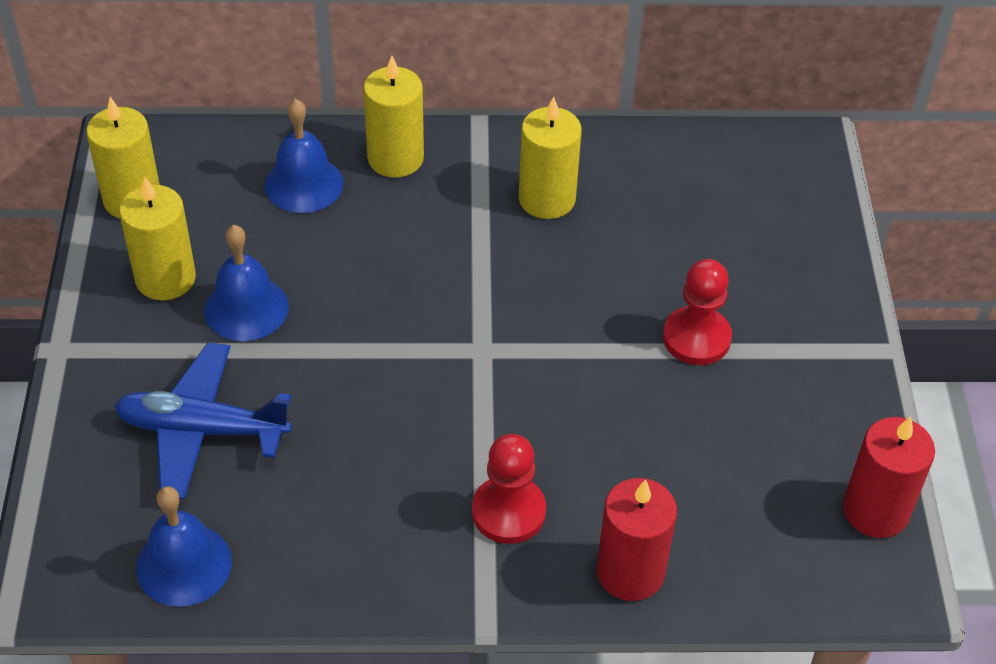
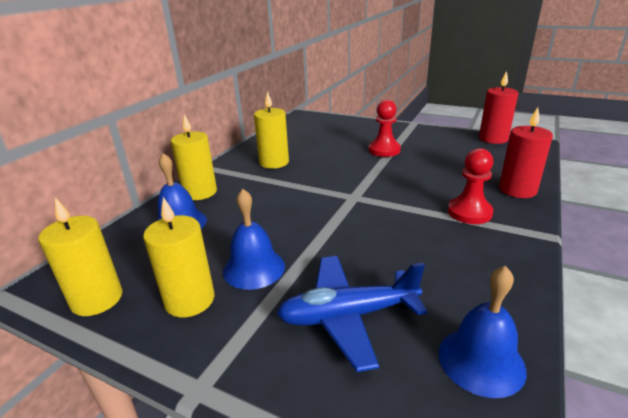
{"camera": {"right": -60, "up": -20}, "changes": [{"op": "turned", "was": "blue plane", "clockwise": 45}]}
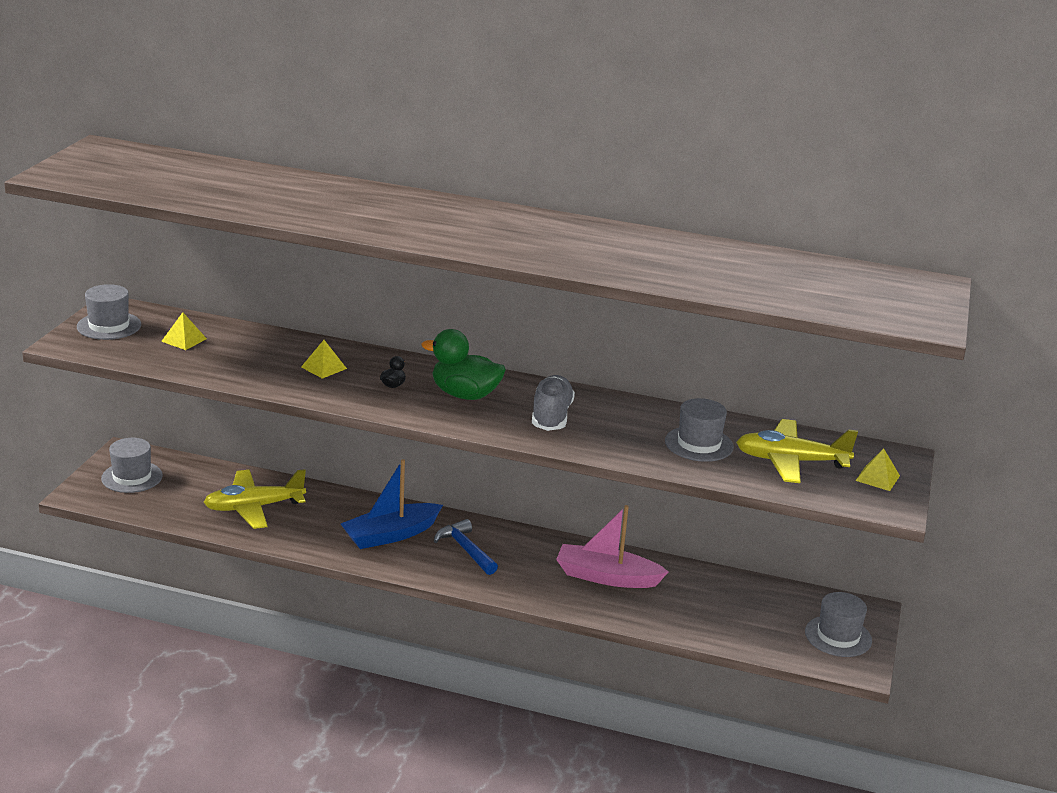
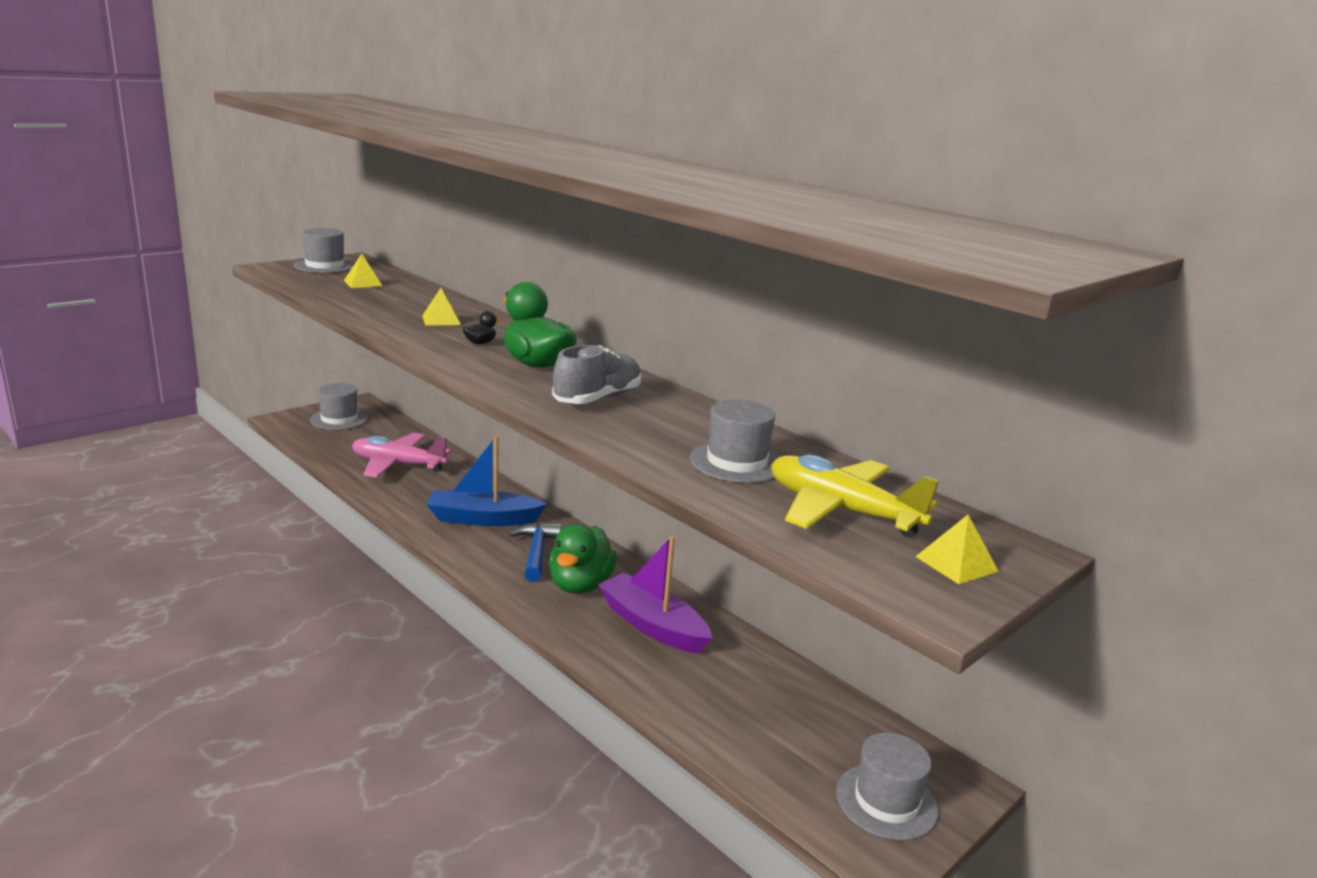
{"camera": {"right": 30, "up": -5}, "changes": [{"op": "added", "now": "green duck (2nd from left)"}, {"op": "recoloured", "was": "yellow plane (1st from left)", "now": "pink plane"}, {"op": "recoloured", "was": "pink boat", "now": "purple boat"}]}
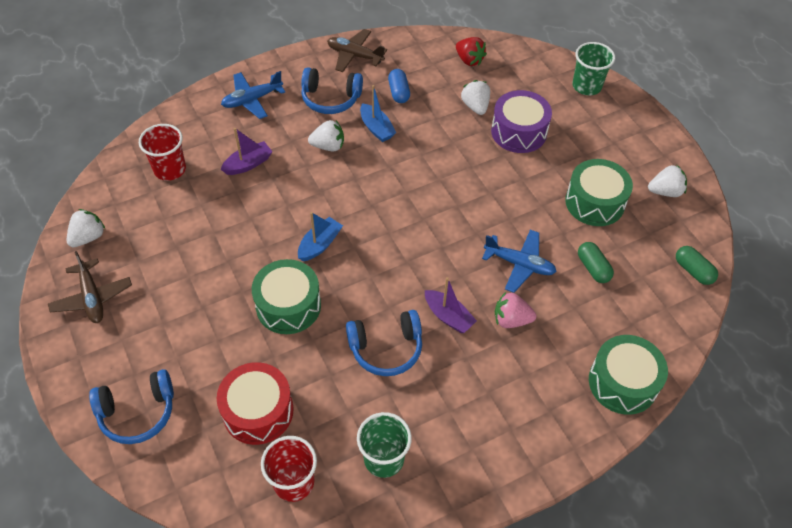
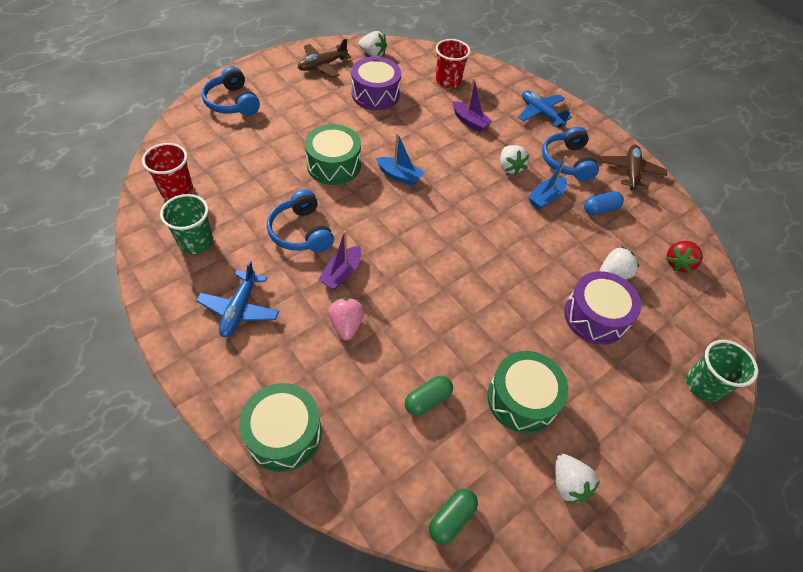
{"camera": {"right": 75, "up": 0}, "changes": [{"op": "removed", "was": "red drum"}, {"op": "added", "now": "purple drum (1st from left)"}, {"op": "moved", "was": "blue plane (2nd from left in the first image)", "now": "blue plane (1st from left)"}]}
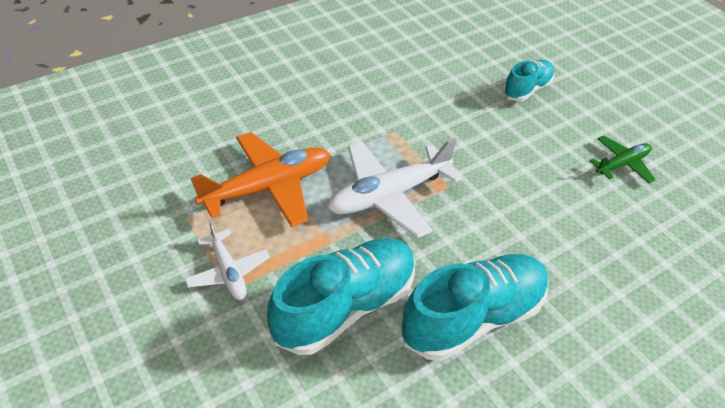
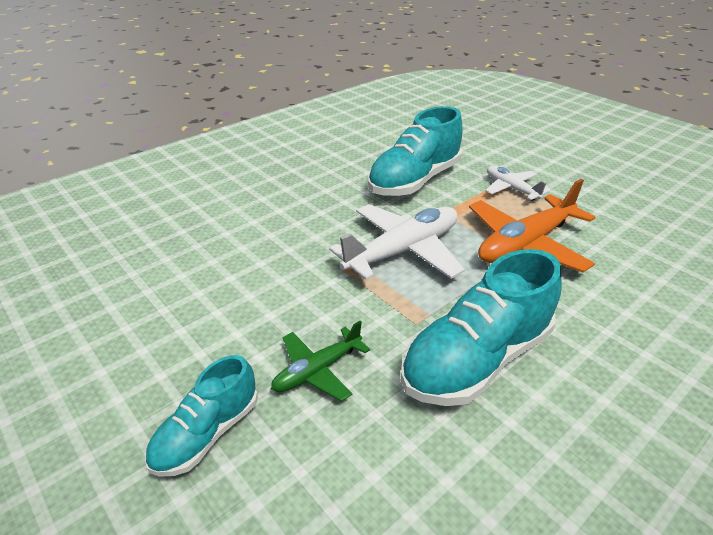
{"camera": {"right": 175, "up": -10}, "changes": [{"op": "moved", "was": "turquoise shoe (2nd from left in the first image)", "now": "turquoise shoe (3rd from left)"}, {"op": "moved", "was": "green plane"}]}
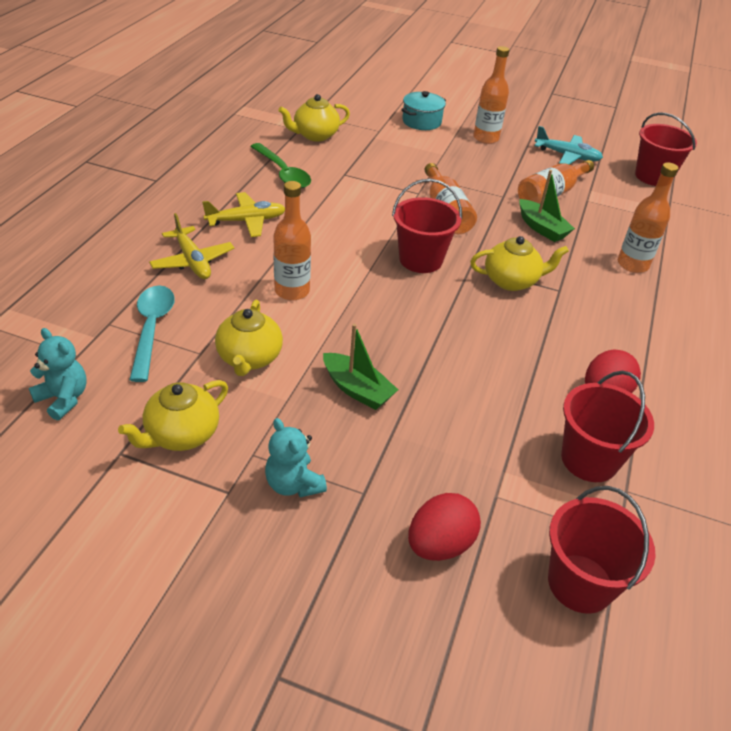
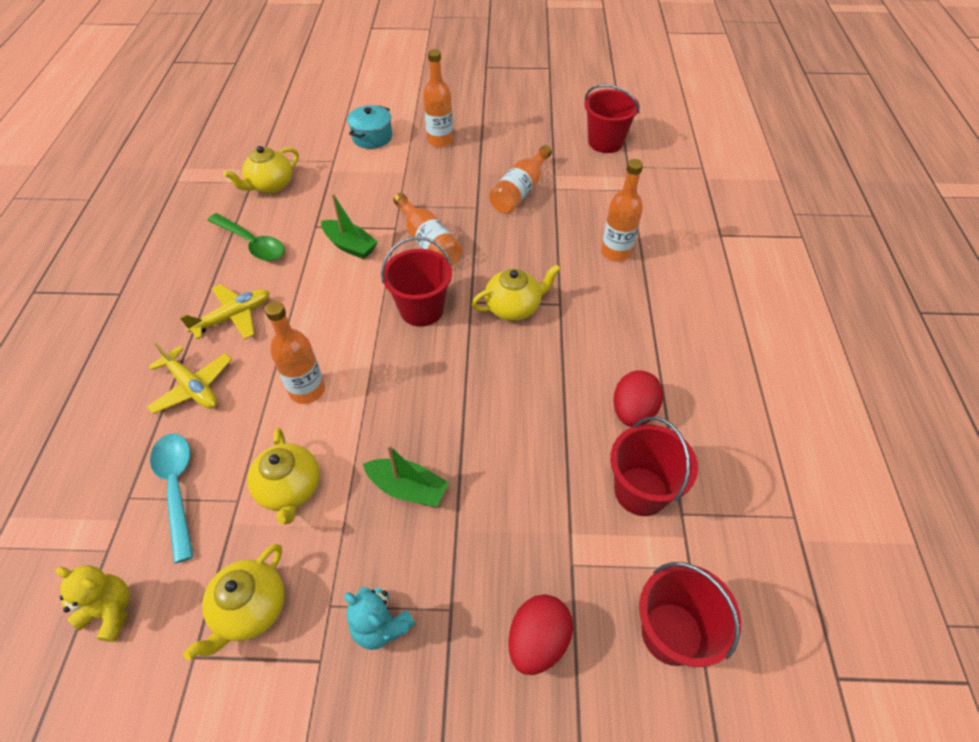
{"camera": {"right": -15, "up": 10}, "changes": [{"op": "removed", "was": "turquoise plane"}, {"op": "moved", "was": "green boat (2nd from left in the first image)", "now": "green boat (1st from left)"}, {"op": "recoloured", "was": "turquoise teddy bear (1st from left)", "now": "yellow teddy bear"}]}
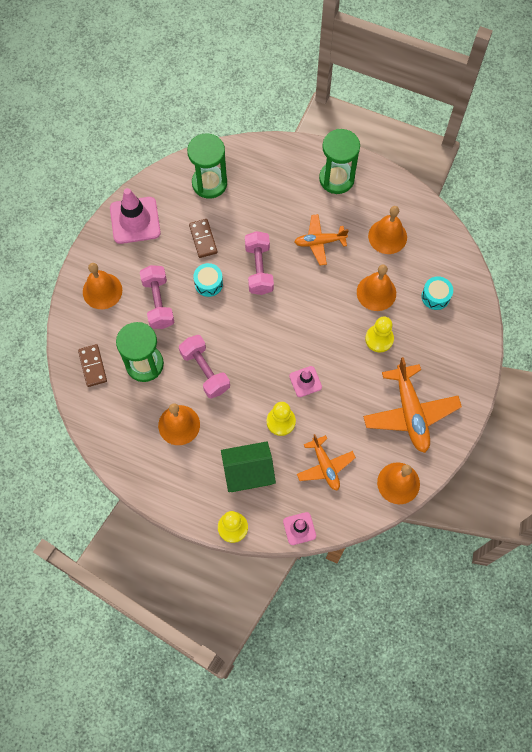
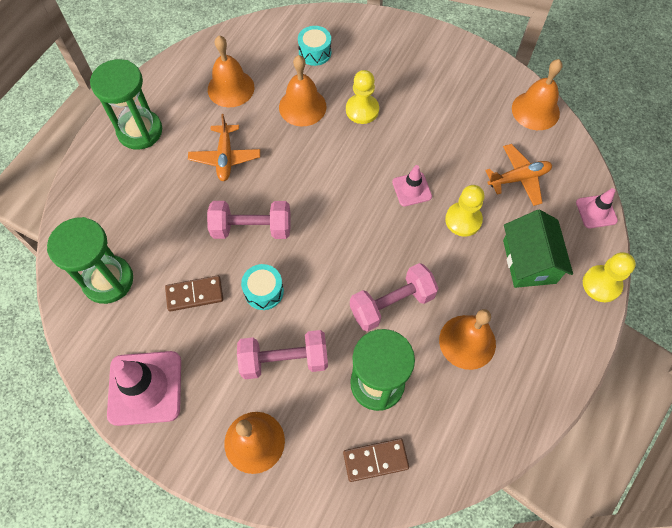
{"camera": {"right": -85, "up": -5}, "changes": [{"op": "removed", "was": "orange plane (3rd from left)"}]}
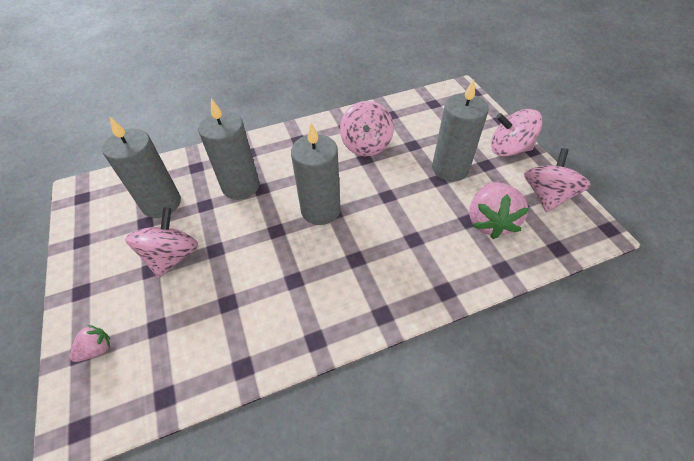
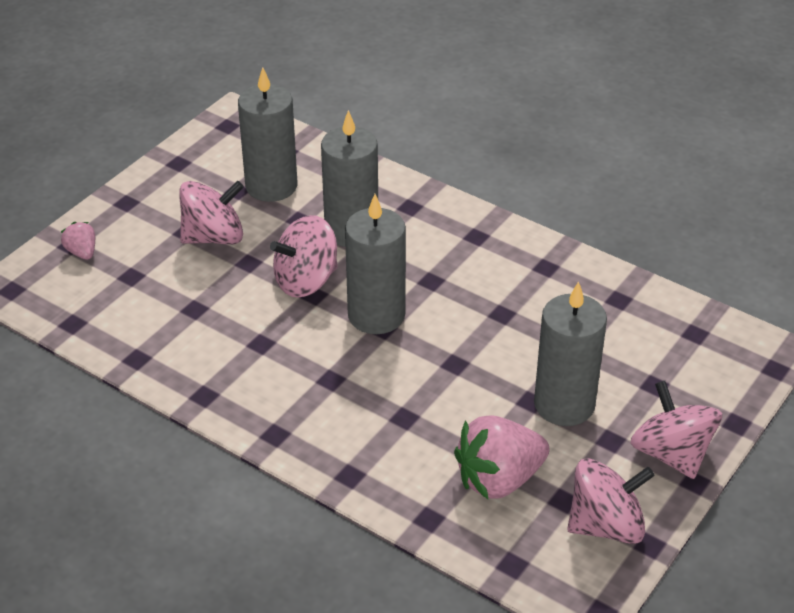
{"camera": {"right": 55, "up": -10}, "changes": [{"op": "moved", "was": "pink spinning top (2nd from left)"}, {"op": "turned", "was": "pink strawberry (1st from left)", "clockwise": -135}]}
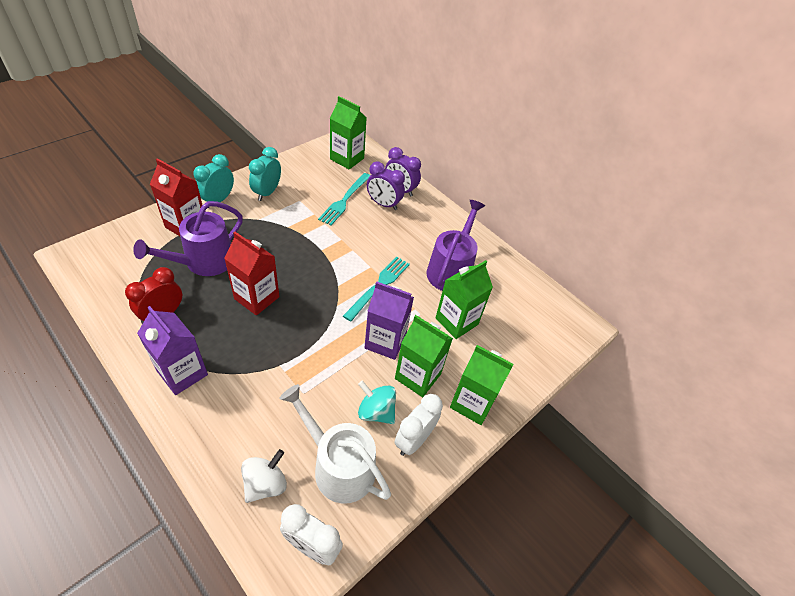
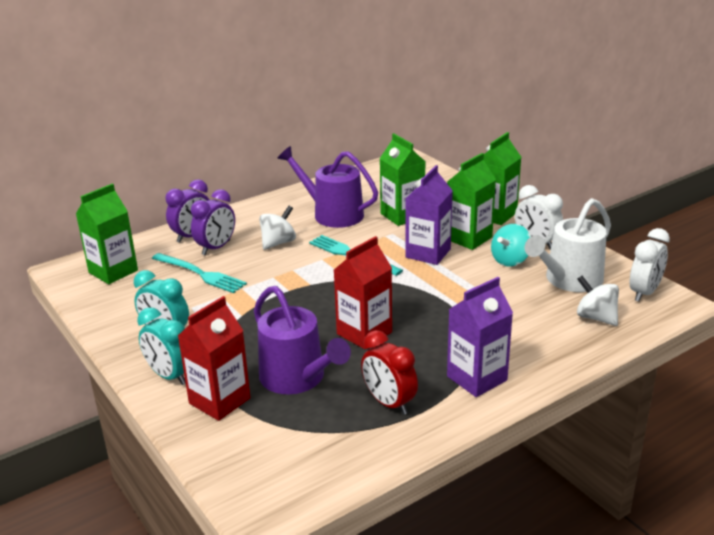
{"camera": {"right": -75, "up": -20}, "changes": [{"op": "added", "now": "white spinning top (1st from left)"}]}
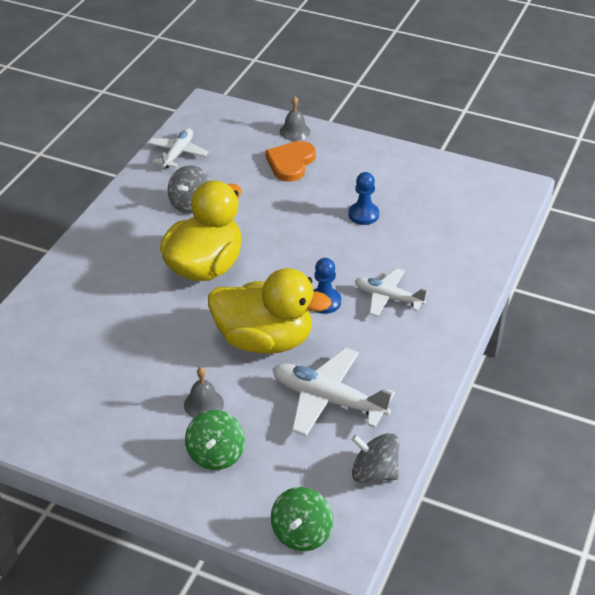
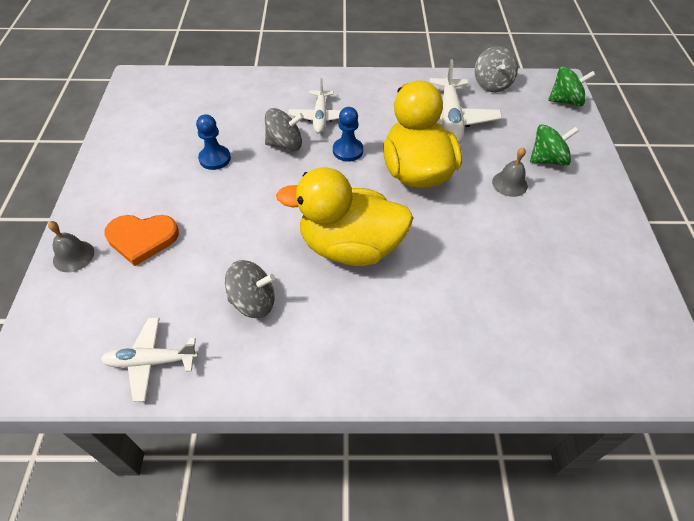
{"camera": {"right": -115, "up": 10}, "changes": [{"op": "added", "now": "grey spinning top (2nd from left)"}]}
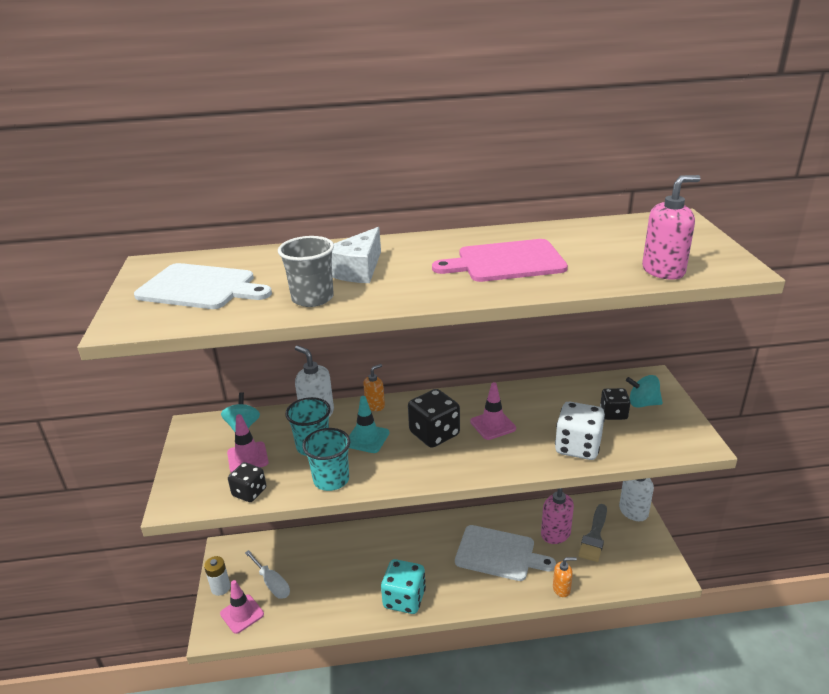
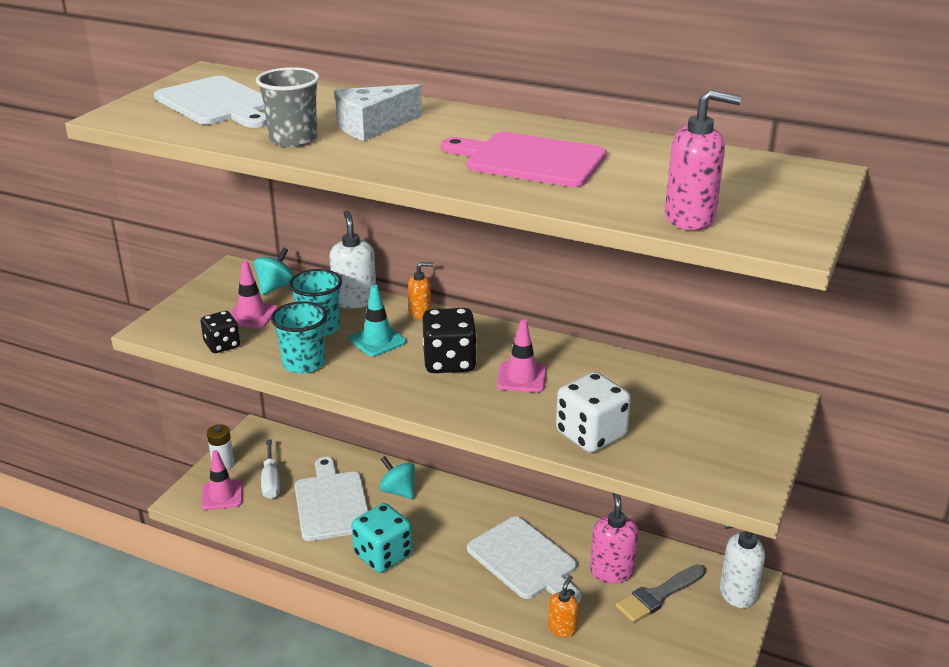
{"camera": {"right": 30, "up": 0}, "changes": [{"op": "removed", "was": "black dice (3rd from left)"}, {"op": "added", "now": "white cutting board (2nd from left)"}, {"op": "moved", "was": "turquoise spinning top (2nd from left)"}, {"op": "turned", "was": "orange soap dispenser (2nd from left)", "clockwise": -90}]}
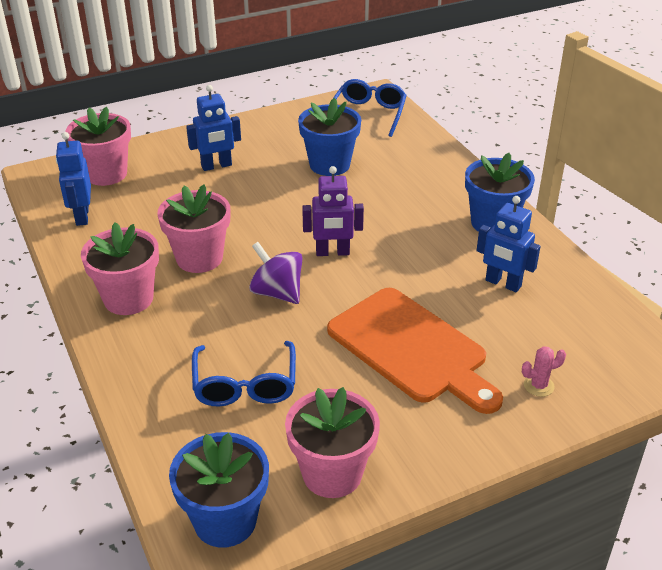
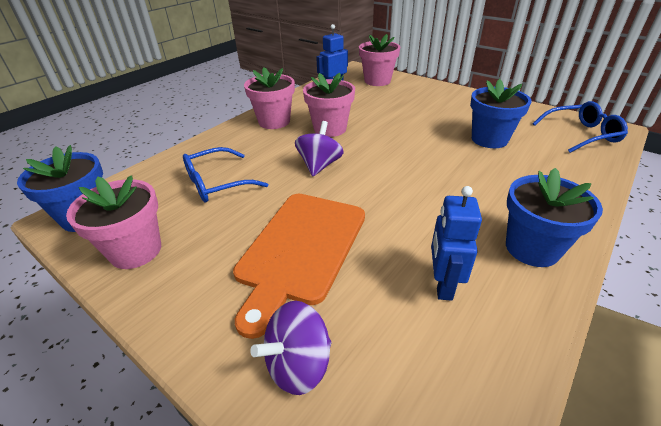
{"camera": {"right": 65, "up": 0}, "changes": [{"op": "removed", "was": "blue robot (2nd from left)"}, {"op": "removed", "was": "purple robot"}, {"op": "replaced", "was": "pink cactus", "now": "purple spinning top (1st from left)"}]}
